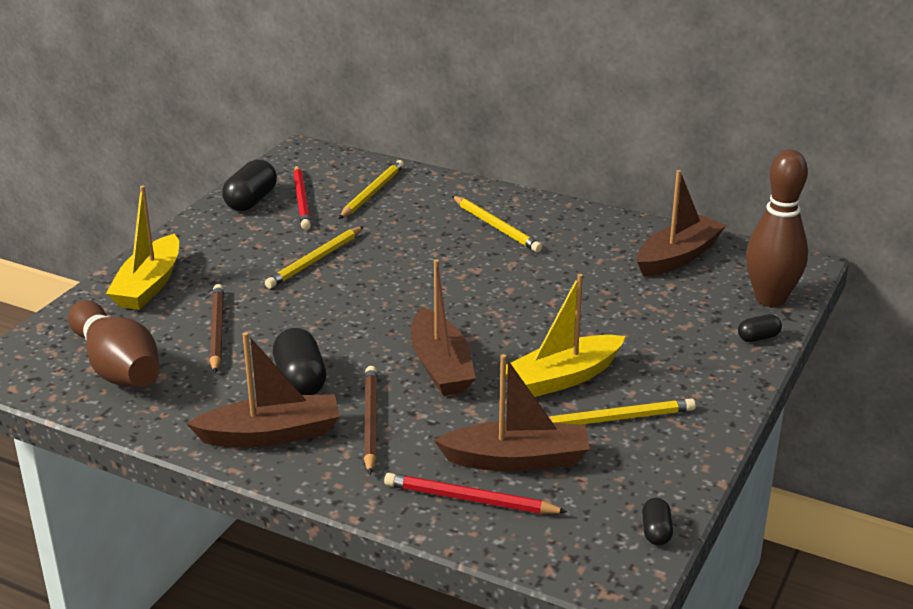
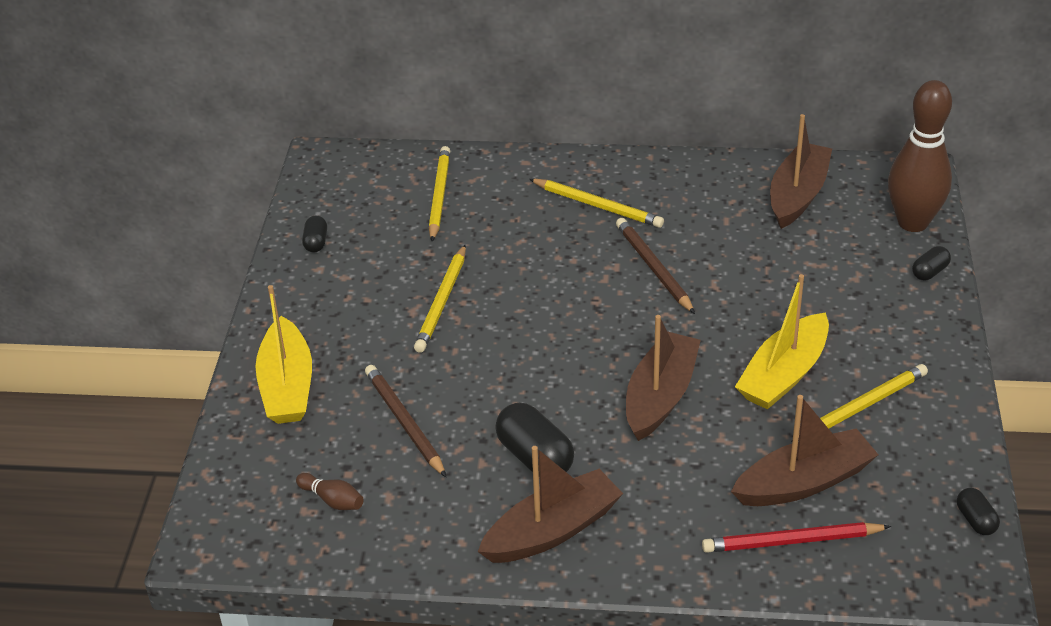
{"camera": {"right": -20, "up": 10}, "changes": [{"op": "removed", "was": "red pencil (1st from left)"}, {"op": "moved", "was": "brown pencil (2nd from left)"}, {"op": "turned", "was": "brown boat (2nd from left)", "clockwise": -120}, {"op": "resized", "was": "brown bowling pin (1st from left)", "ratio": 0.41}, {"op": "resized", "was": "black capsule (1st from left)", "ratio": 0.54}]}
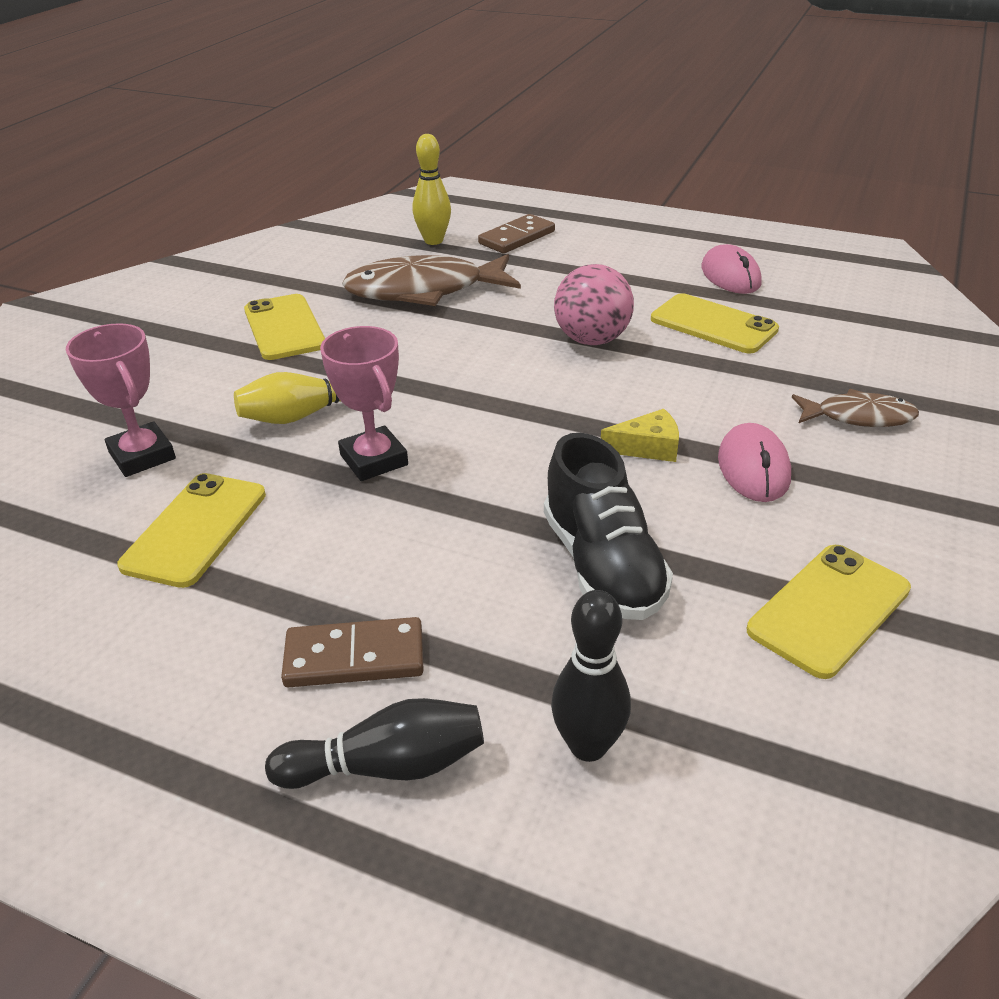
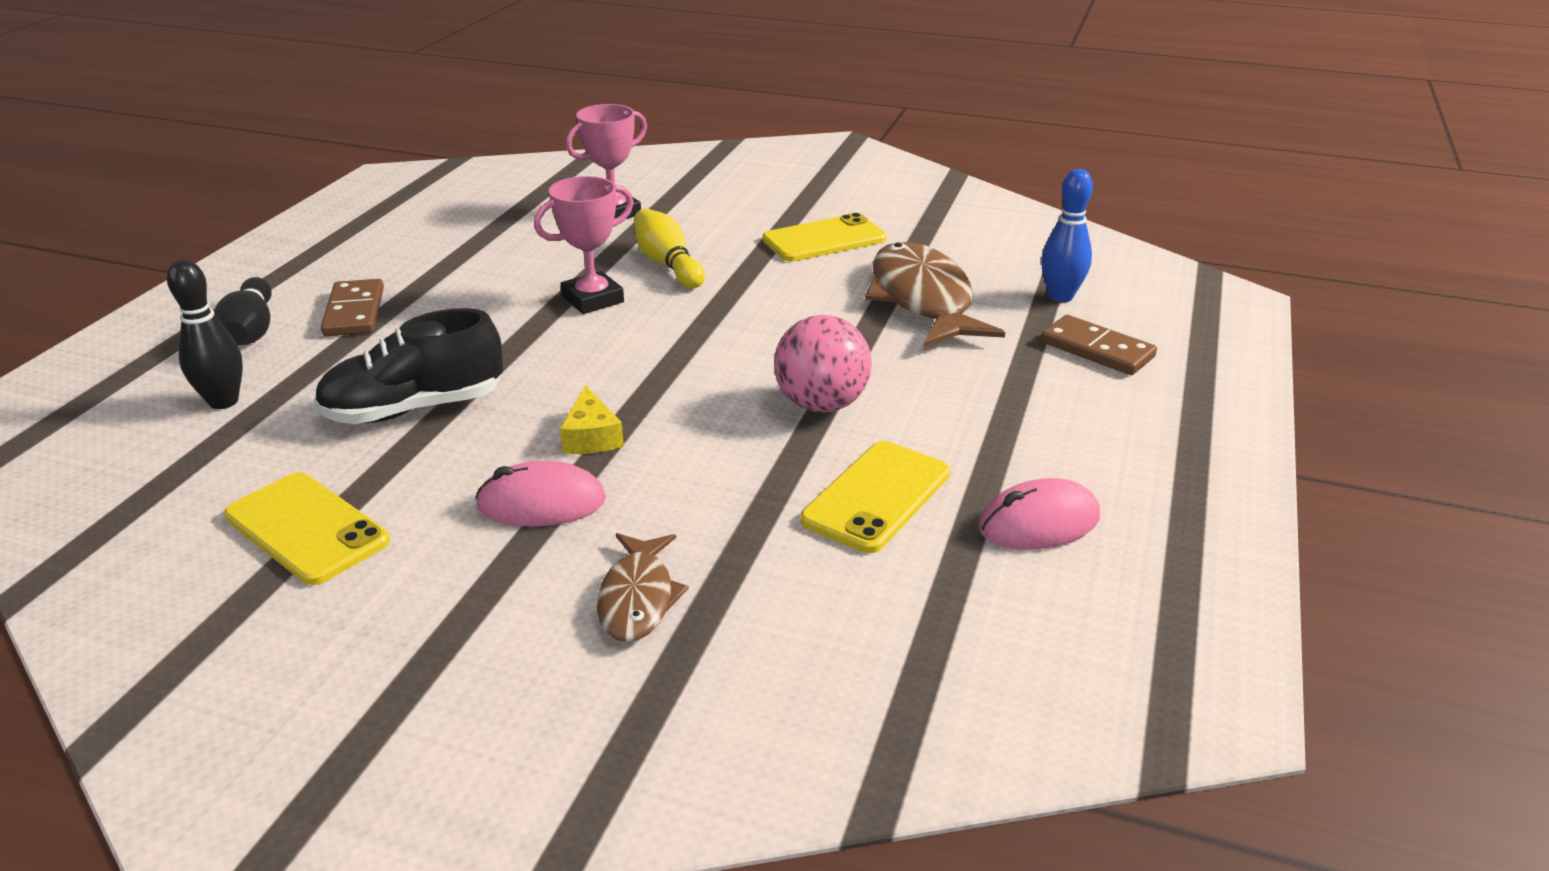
{"camera": {"right": 85, "up": -5}, "changes": [{"op": "removed", "was": "yellow phone (1st from left)"}, {"op": "recoloured", "was": "yellow bowling pin (2nd from left)", "now": "blue bowling pin"}]}
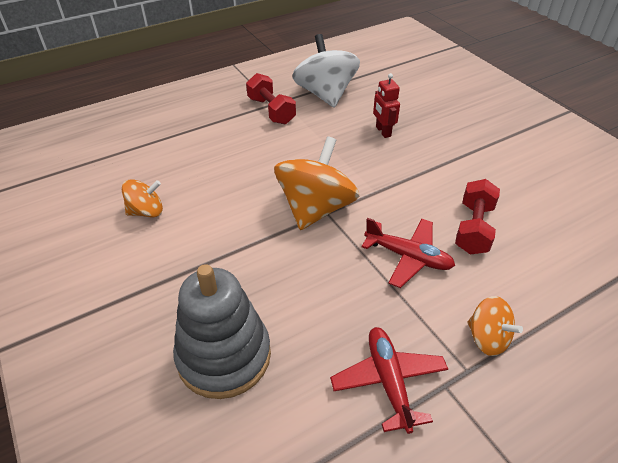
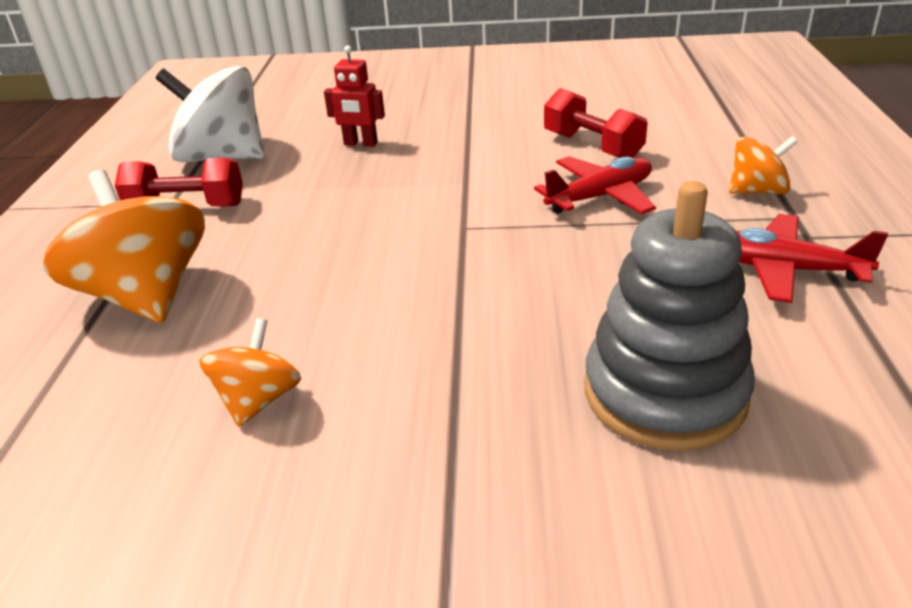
{"camera": {"right": -55, "up": -10}, "changes": [{"op": "moved", "was": "orange spinning top (2nd from left in the first image)", "now": "orange spinning top (1st from left)"}]}
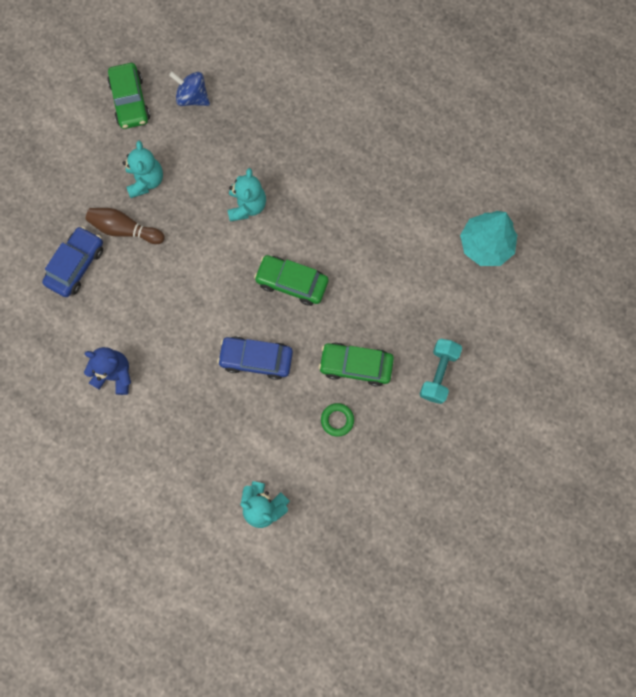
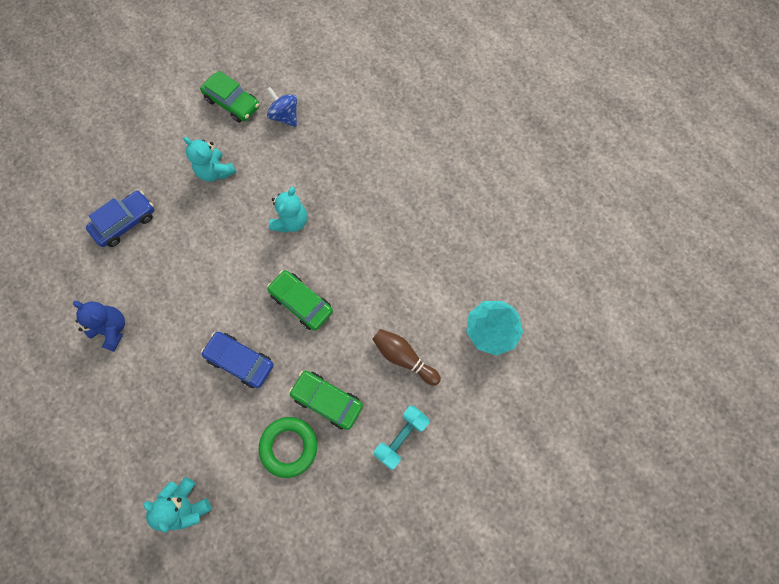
{"camera": {"right": 20, "up": -5}, "changes": [{"op": "moved", "was": "brown bowling pin"}, {"op": "turned", "was": "green car (1st from left)", "clockwise": -60}, {"op": "turned", "was": "turquoise teddy bear (1st from left in the first image)", "clockwise": 120}, {"op": "resized", "was": "green ring", "ratio": 1.74}]}
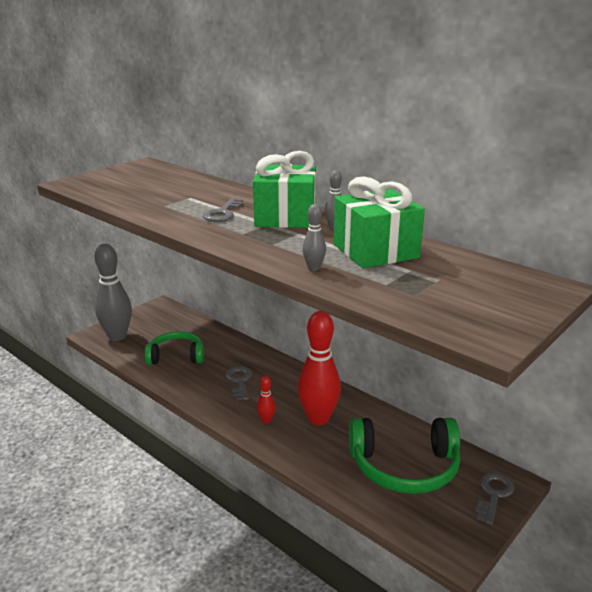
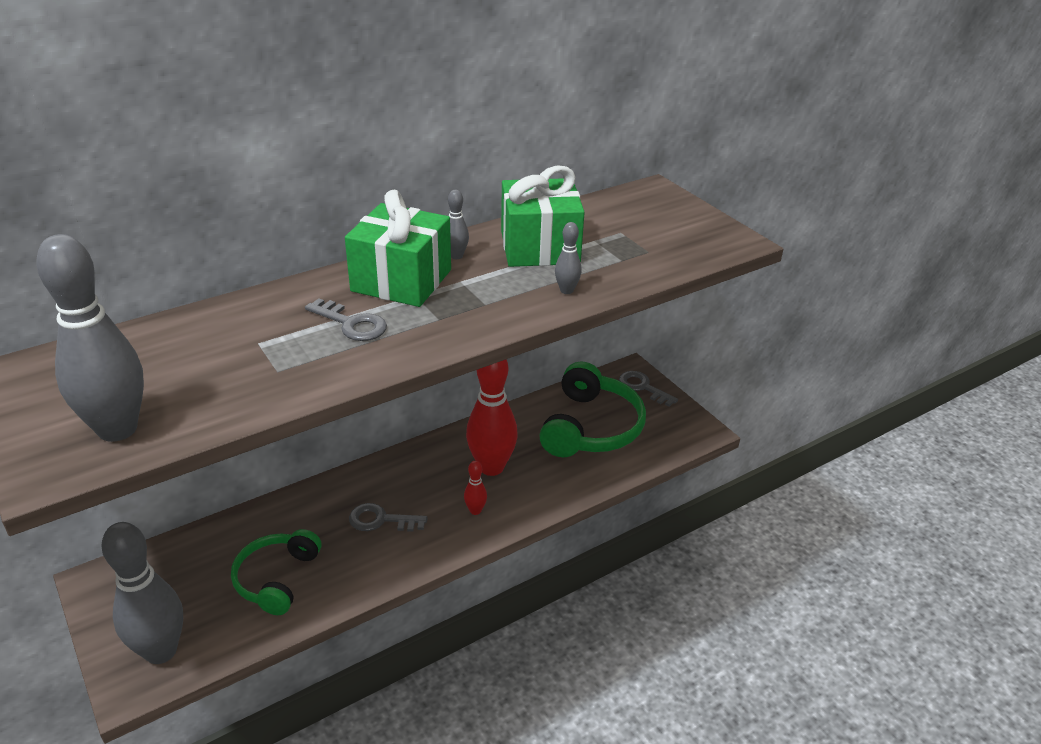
{"camera": {"right": -75, "up": 10}, "changes": [{"op": "added", "now": "grey bowling pin (1st from left)"}]}
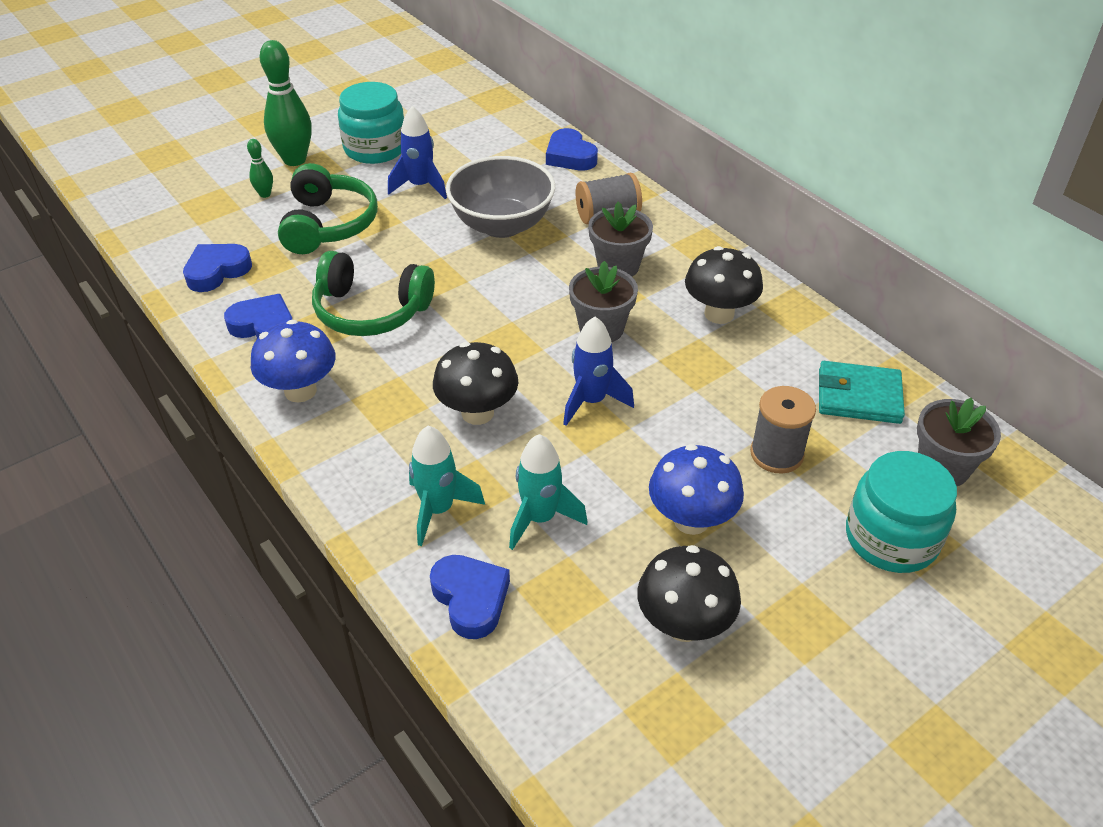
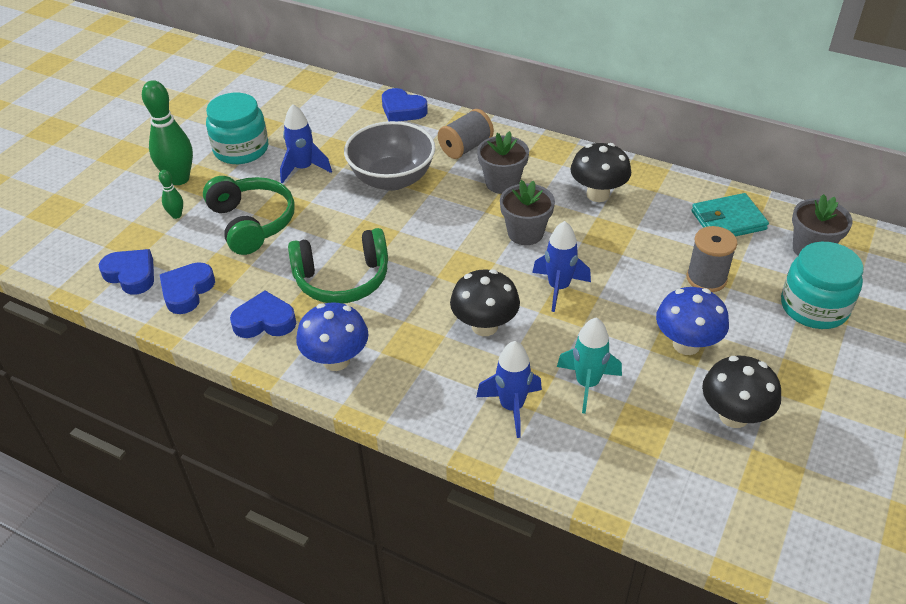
{"camera": {"right": -25, "up": 0}, "changes": [{"op": "moved", "was": "blue heart (3rd from left in the first image)", "now": "blue heart (1st from left)"}, {"op": "recoloured", "was": "turquoise rocket (1st from left)", "now": "blue rocket (2nd from left)"}]}
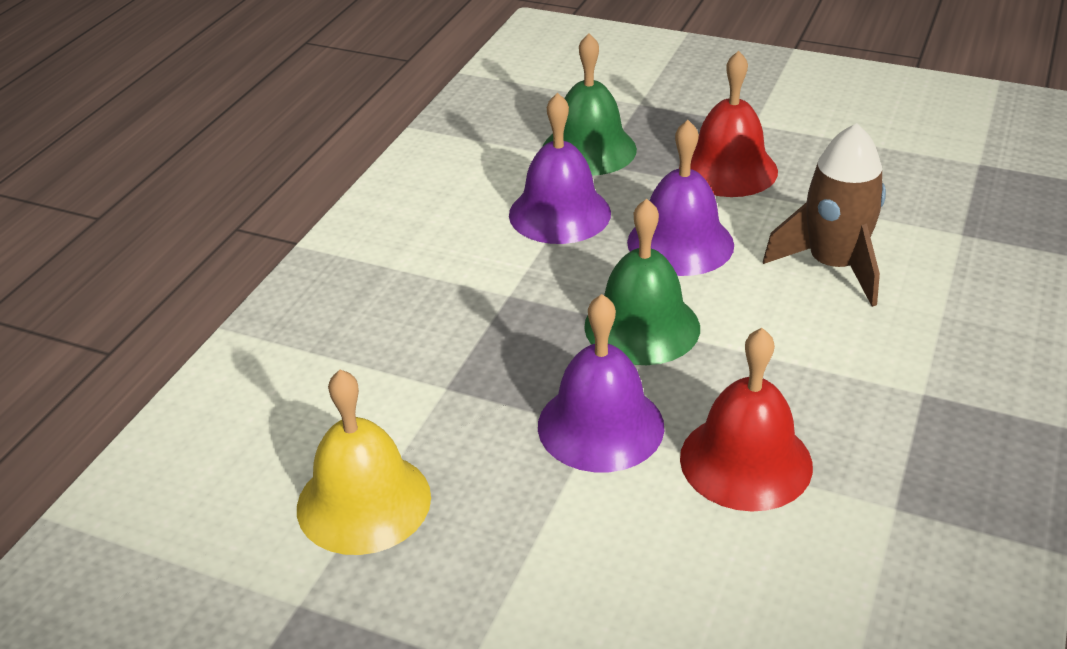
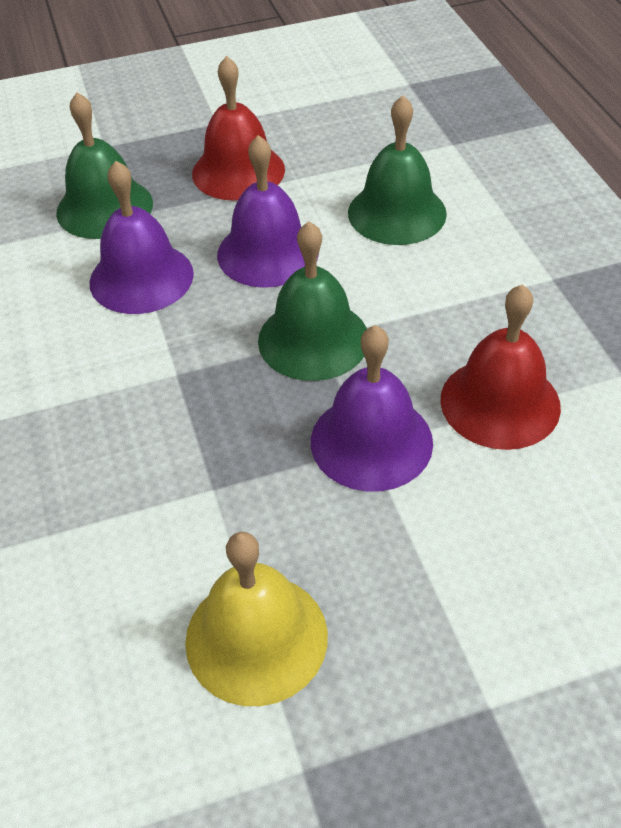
{"camera": {"right": -40, "up": 10}, "changes": [{"op": "replaced", "was": "brown rocket", "now": "green bell (3rd from left)"}]}
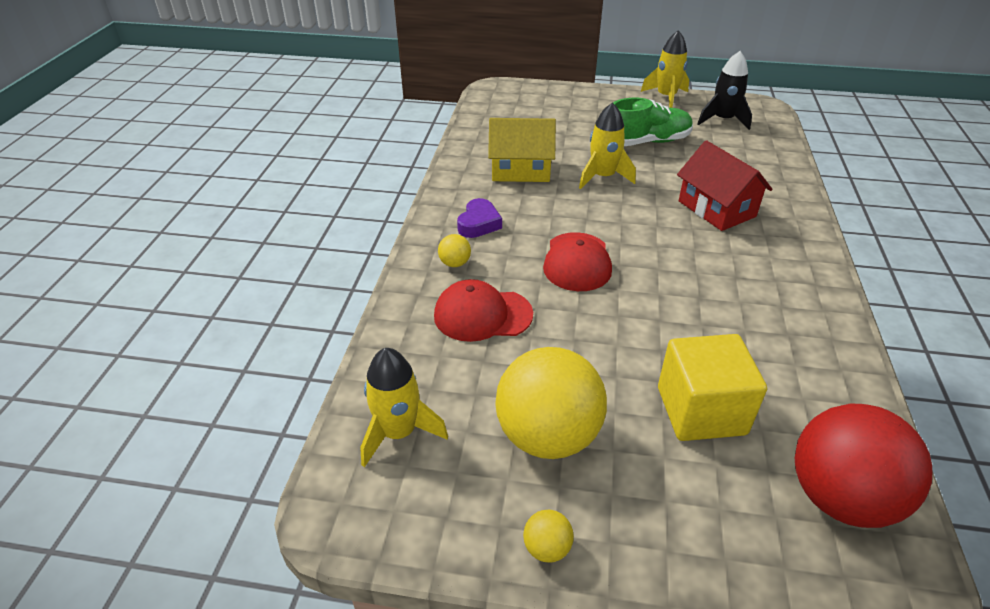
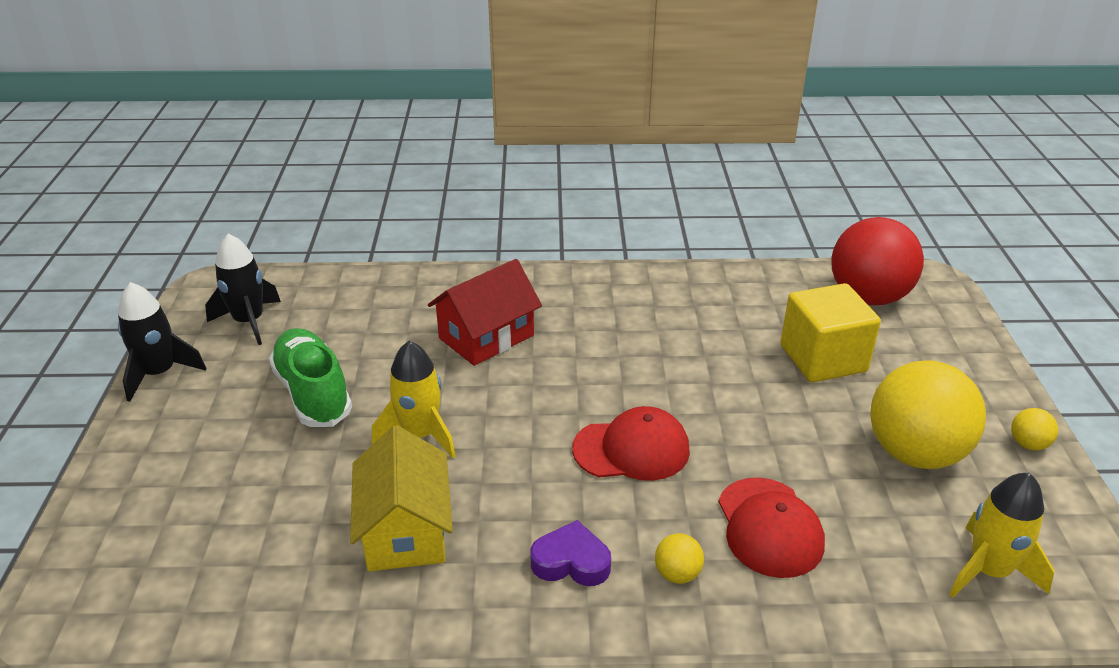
{"camera": {"right": -100, "up": -5}, "changes": [{"op": "recoloured", "was": "yellow rocket (3rd from left)", "now": "black rocket (1st from left)"}]}
